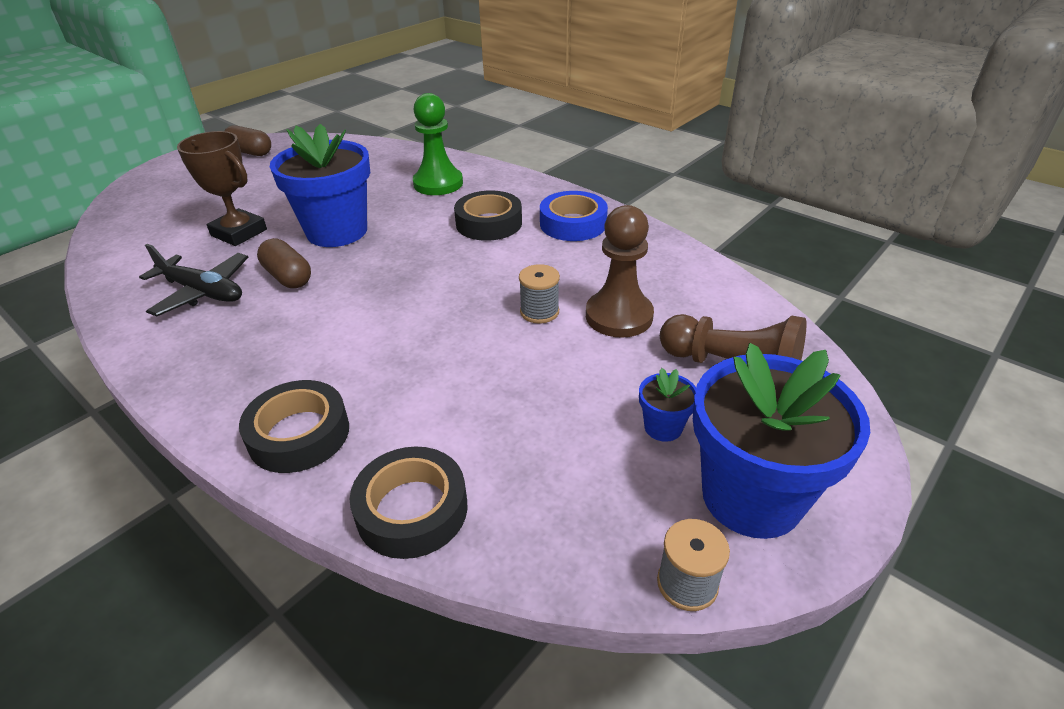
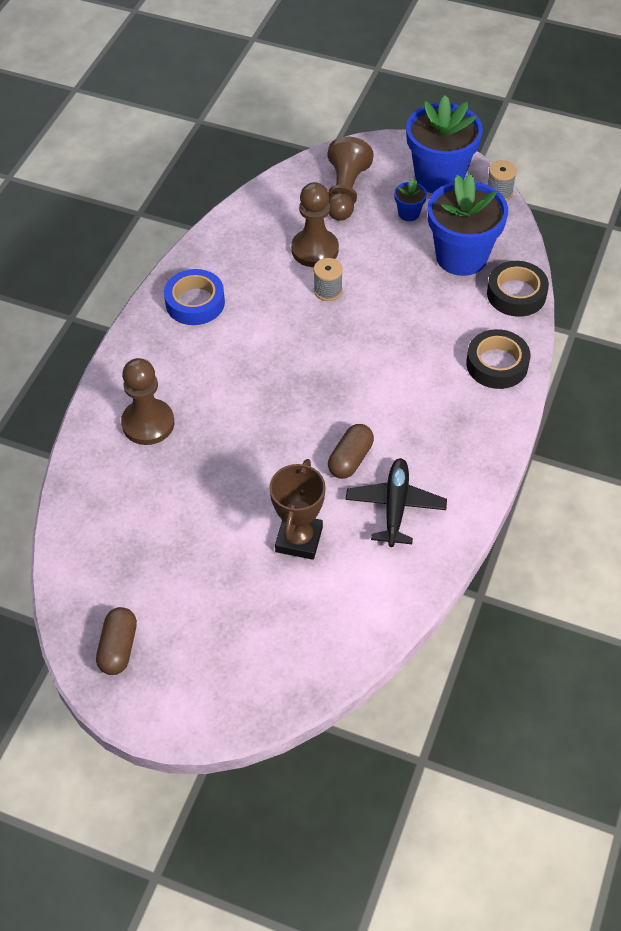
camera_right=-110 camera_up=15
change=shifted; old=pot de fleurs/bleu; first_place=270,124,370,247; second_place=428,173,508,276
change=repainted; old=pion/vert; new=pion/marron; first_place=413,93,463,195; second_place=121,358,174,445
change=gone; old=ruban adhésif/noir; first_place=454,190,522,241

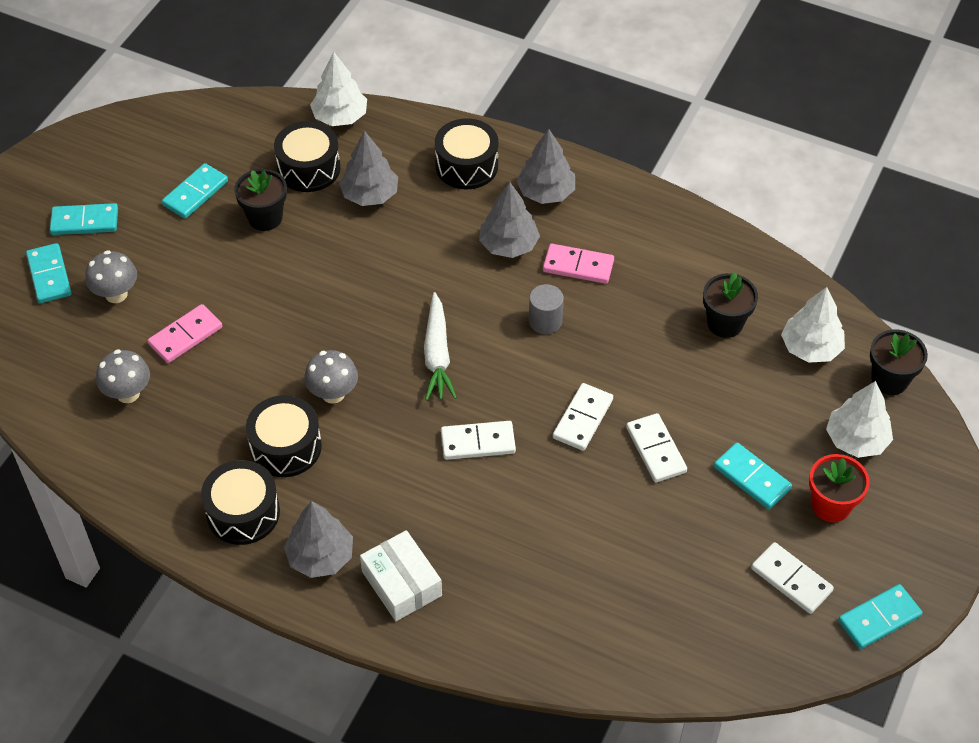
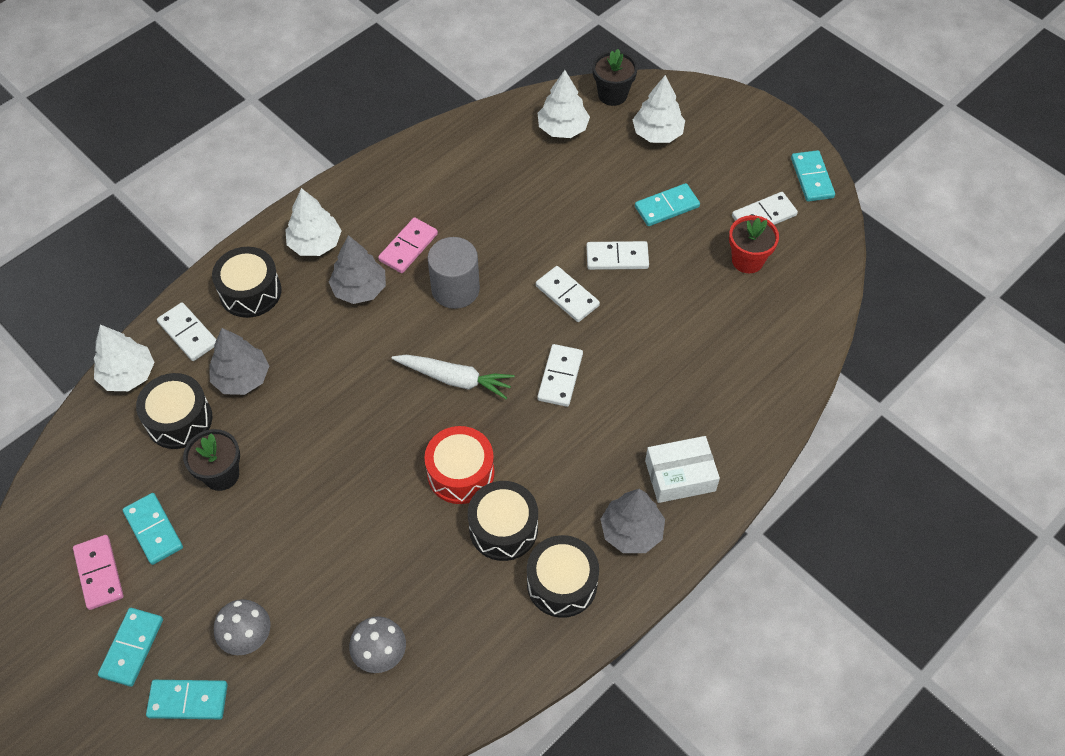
camera_right=-70 camera_up=5
change=shifted; old=domino/rose; first_place=148,304,222,363; second_place=73,535,123,610
change=swapped; old=champignon/gris; new=tambour/rouge; first_place=304,350,358,404; second_place=424,426,495,504
change=repainted; old=arbre/gris; new=arbre/blanc; first_place=517,129,575,204; second_place=286,188,342,256
change=scaled; old=cylindre/gris; first_place=529,284,564,334; second_place=428,237,480,309; factor=1.57
change=gone; old=pot de fleurs/noir; first_place=703,272,758,338
change=shifted; old=pot de fleurs/rouge; first_place=809,454,870,522; second_place=729,215,779,273
change=new; new=domino/blanc; second_place=157,302,217,361

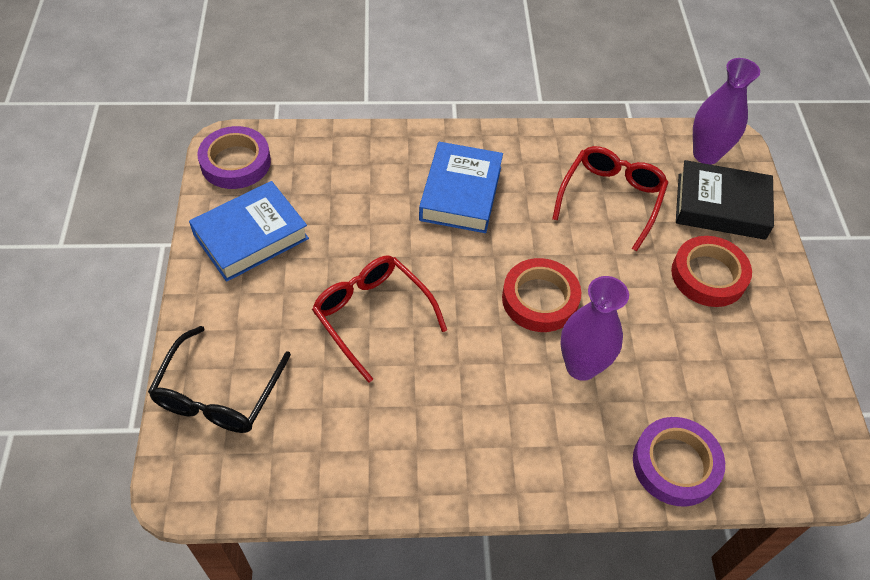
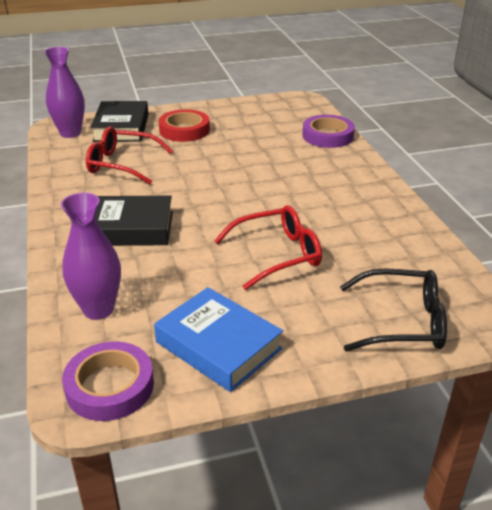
camera_right=-100 camera_up=-20
change=rotated; old=lunettes/rouge; first_place=312,256,447,383; second_place=214,205,322,290; degrees=-150
change=repainted; old=livre/bleu; new=livre/noir; first_place=419,142,503,233; second_place=95,196,173,246
change=gone; old=ruban adhésif/rouge; first_place=502,258,581,332
change=shifted; old=vase/violet; first_place=560,276,629,381; second_place=61,193,121,320

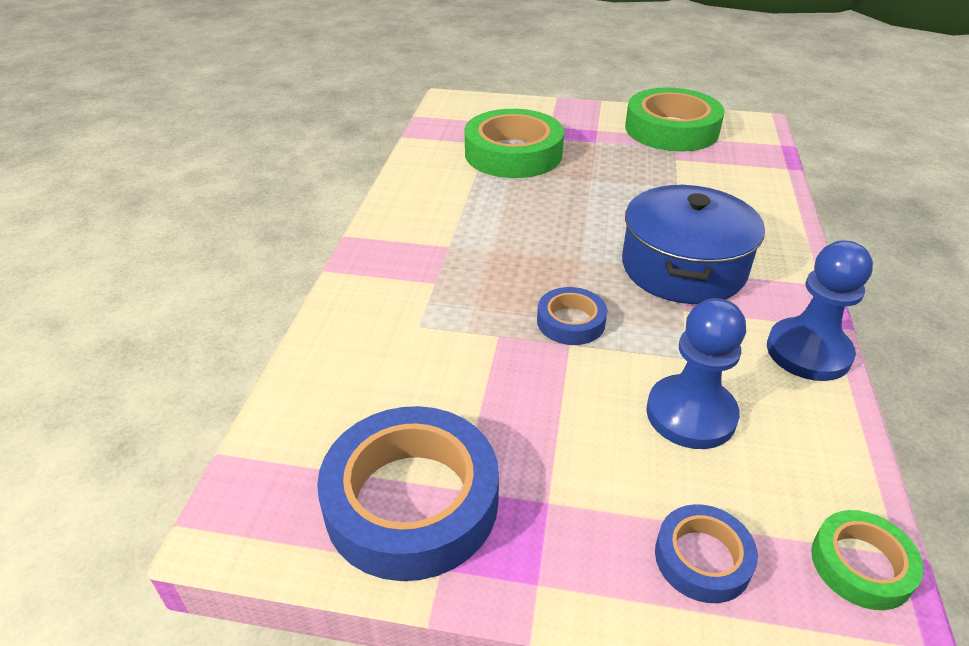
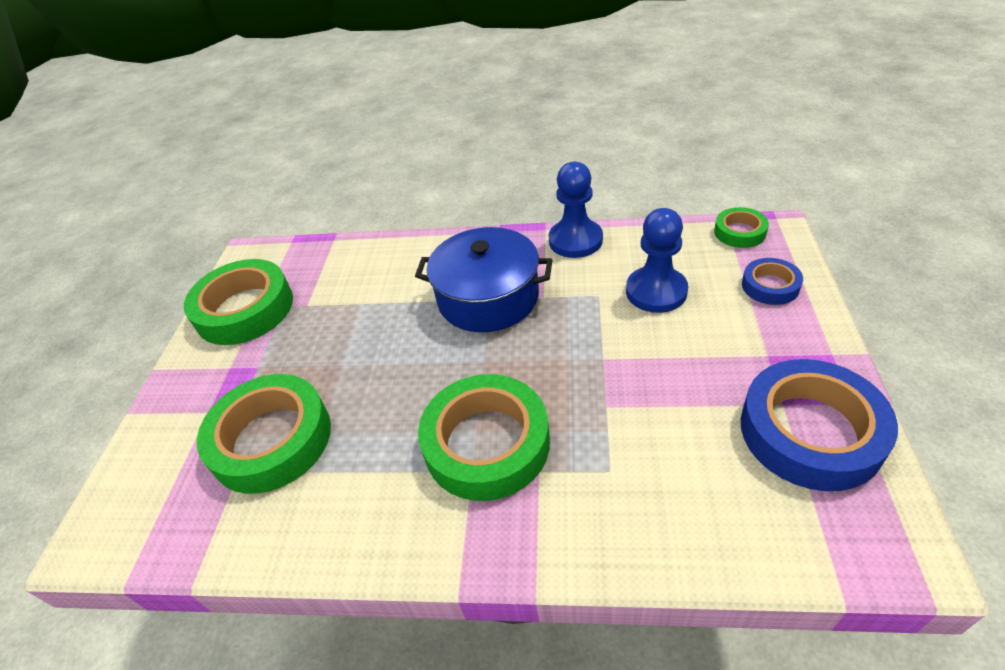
camera_right=-90 camera_up=5
change=gone; old=ruban adhésif/bleu; first_place=537,287,607,345
change=new; new=ruban adhésif/vert; second_place=418,374,550,501

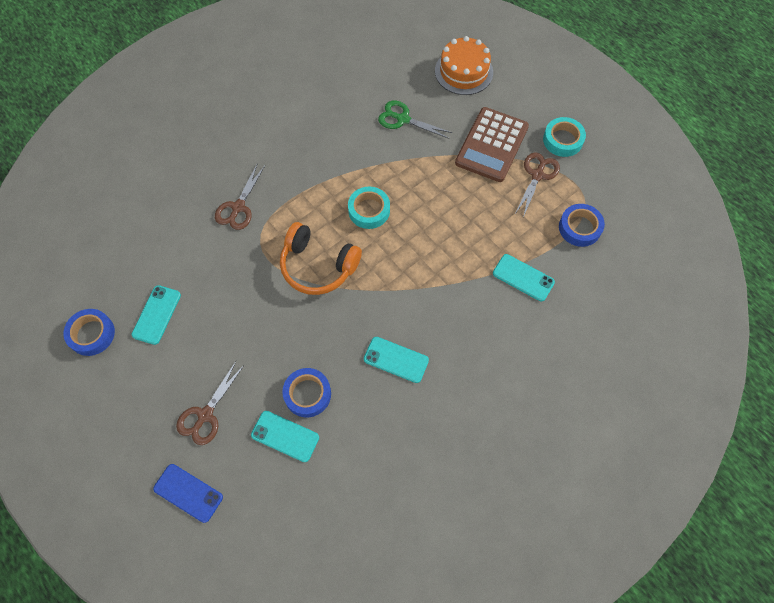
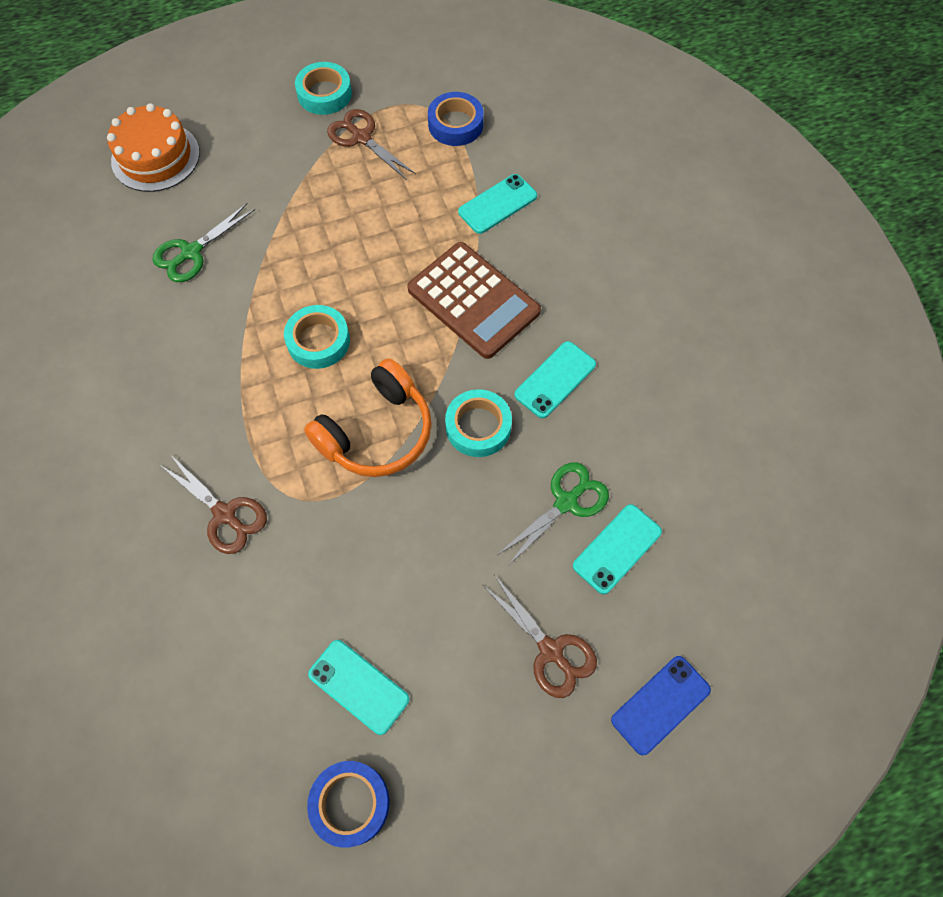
camera_right=-70 camera_up=0
change=swapped; old=ruban adhésif/bleu; new=ciseaux/vert; first_place=282,368,331,418; second_place=499,462,609,566
change=shifted; old=calculatrice/marron; first_place=455,107,529,182; second_place=407,242,541,359
change=new; new=ruban adhésif/turquoise; second_place=445,389,512,457

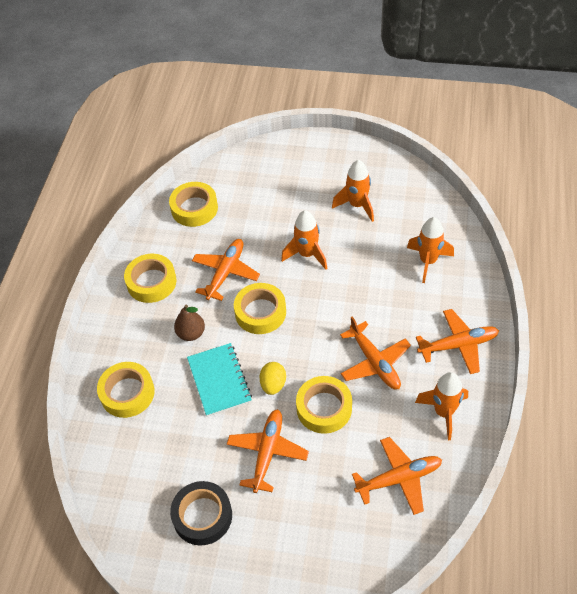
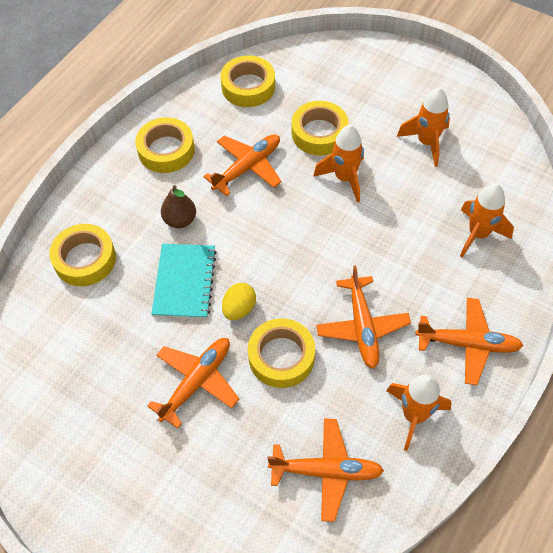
camera_right=20 camera_up=5
change=gone; old=ruban adhésif/noir; first_place=170,481,232,545
change=shifted; old=ruban adhésif/jaune; first_place=234,283,286,334; second_place=292,101,349,156

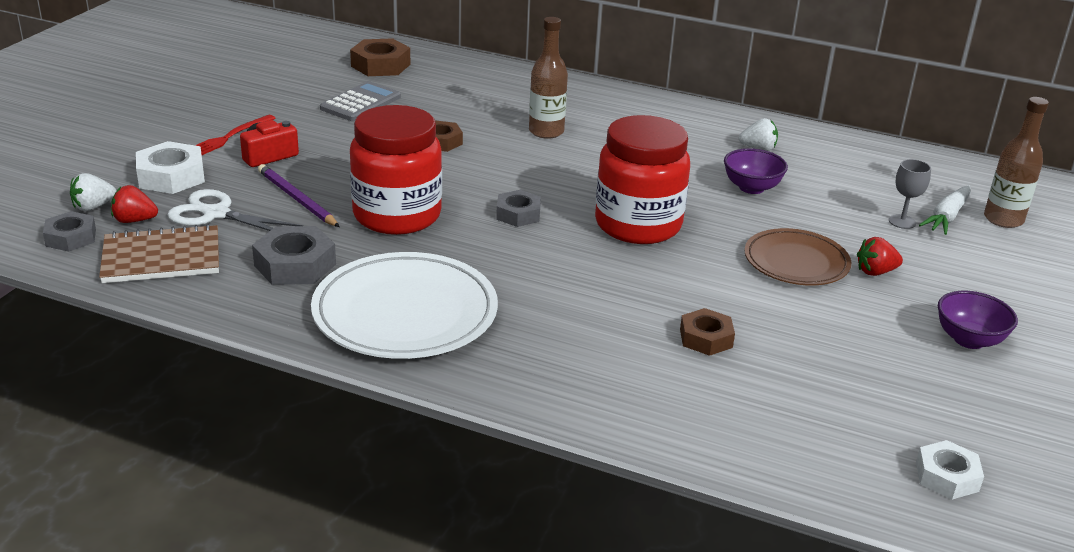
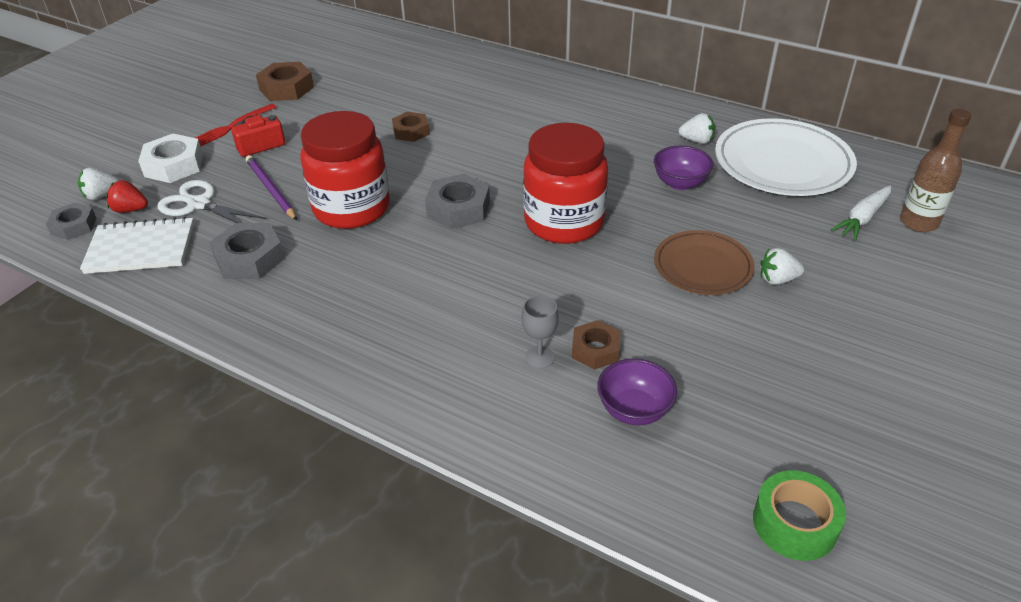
camera_right=10 camera_up=10
change=repainted; old=carnet/marron; new=carnet/blanc; first_place=99,224,219,283; second_place=80,217,194,274
change=shifted; old=assiette/blanc; first_place=311,252,498,359; second_place=715,118,857,196
change=gone; old=calculatrice/gris; first_place=320,81,401,121
change=shifted; old=écrou/marron; first_place=350,38,410,76; second_place=256,62,314,101
change=scaled; old=écrou/gris; first_place=496,190,541,227; second_place=425,174,490,229; factor=1.51
change=gone; old=bouteille/marron; first_place=529,17,568,139
change=repainted; old=fraise/rouge; new=fraise/blanc; first_place=857,237,903,276; second_place=760,248,804,285
change=shifted; old=verre à pied/gris; first_place=889,159,931,229; second_place=521,295,559,369
change=swapped; old=écrou/blanc; new=ruban adhésif/vert; first_place=916,440,984,499; second_place=753,470,846,561
change=shifted; old=bol/violet; first_place=938,291,1018,349; second_place=597,359,677,425

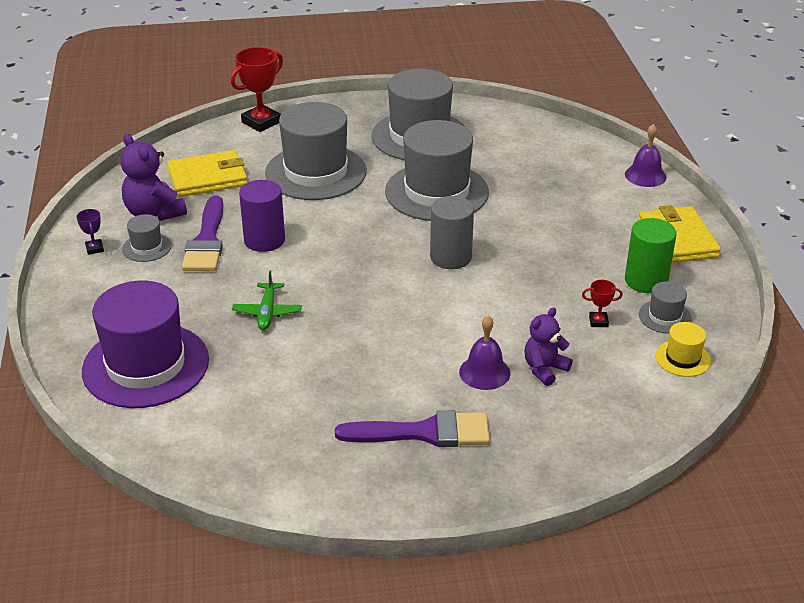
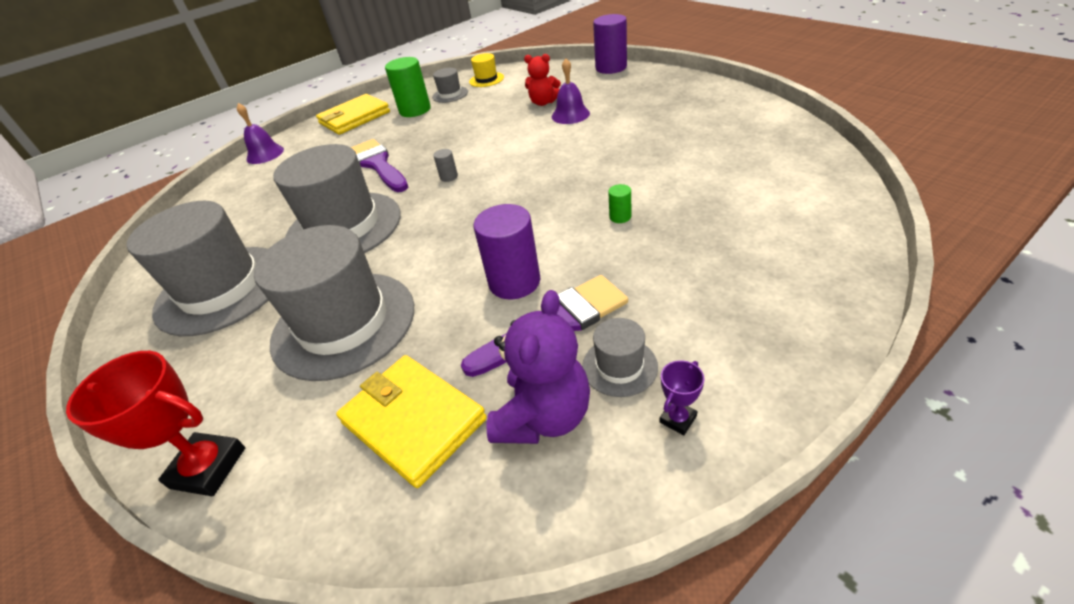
camera_right=-115 camera_up=5
change=gone; old=chapeau/violet; first_place=82,280,209,408
change=swapped; old=avion/vert; new=cylindre/vert; first_place=232,270,302,330; second_place=608,184,631,223
change=shifted; old=pinceau/violet; first_place=335,410,490,447; second_place=351,139,408,192
change=scaled; old=cylindre/gris; first_place=430,196,474,269; second_place=433,149,458,182; factor=0.46
change=repainted; old=ours en peluche/violet; new=ours en peluche/rouge; first_place=524,308,573,386; second_place=524,54,561,106
change=gone; old=trophée/rouge; first_place=582,280,623,327
change=new; new=cylindre/violet; second_place=593,14,627,74

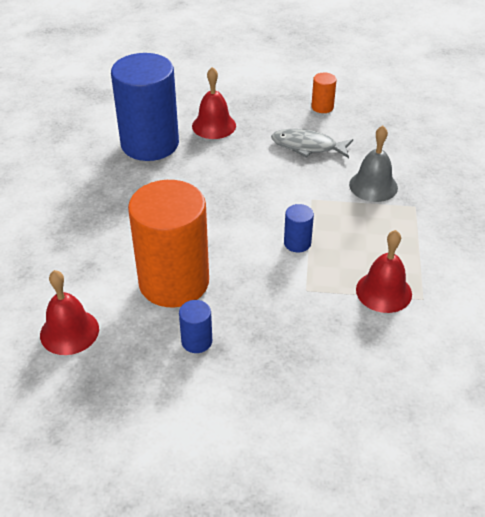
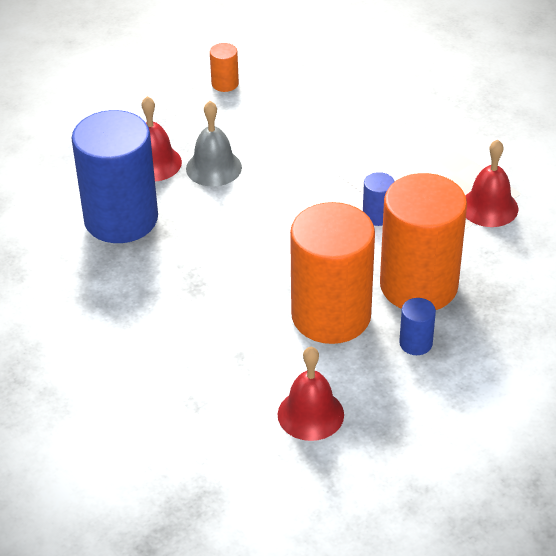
camera_right=-45 camera_up=0
change=gone; old=poisson/gris; first_place=271,129,353,158
change=shifted; old=cloche/gris; first_place=349,126,398,202; second_place=186,101,242,187
change=new; new=cylindre/orange; second_place=380,173,467,310

